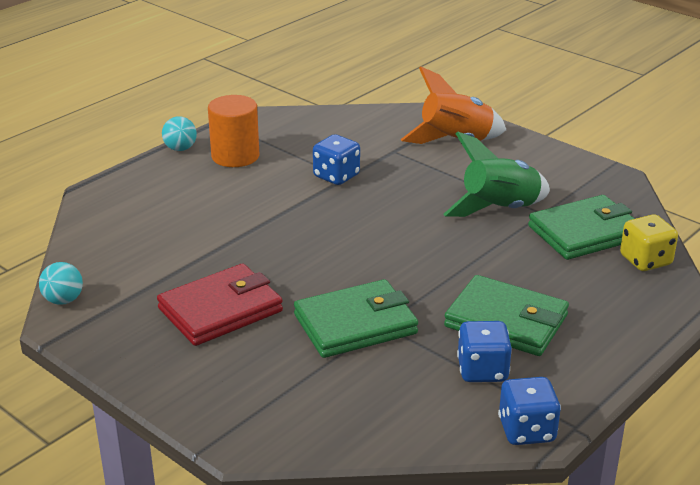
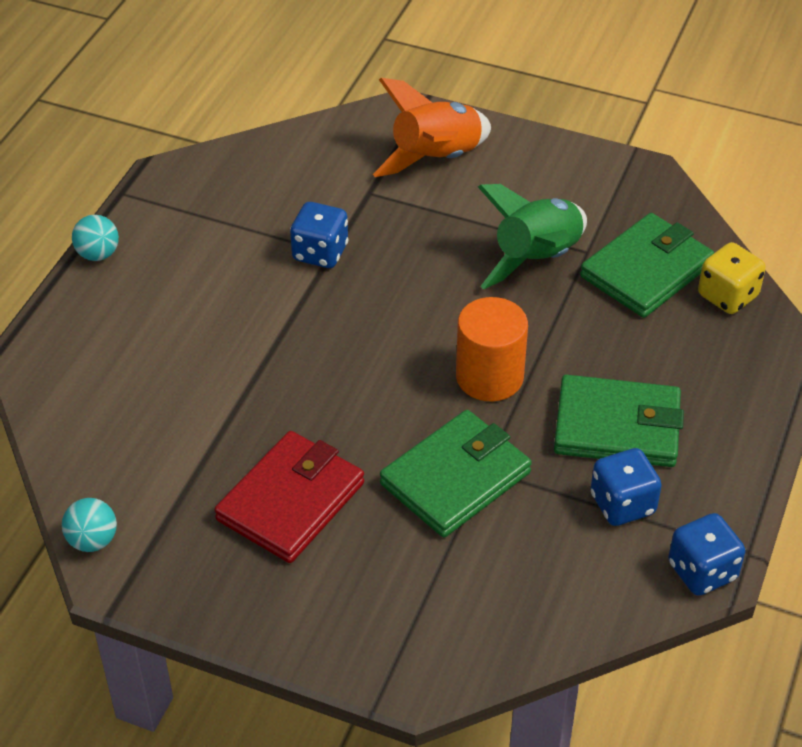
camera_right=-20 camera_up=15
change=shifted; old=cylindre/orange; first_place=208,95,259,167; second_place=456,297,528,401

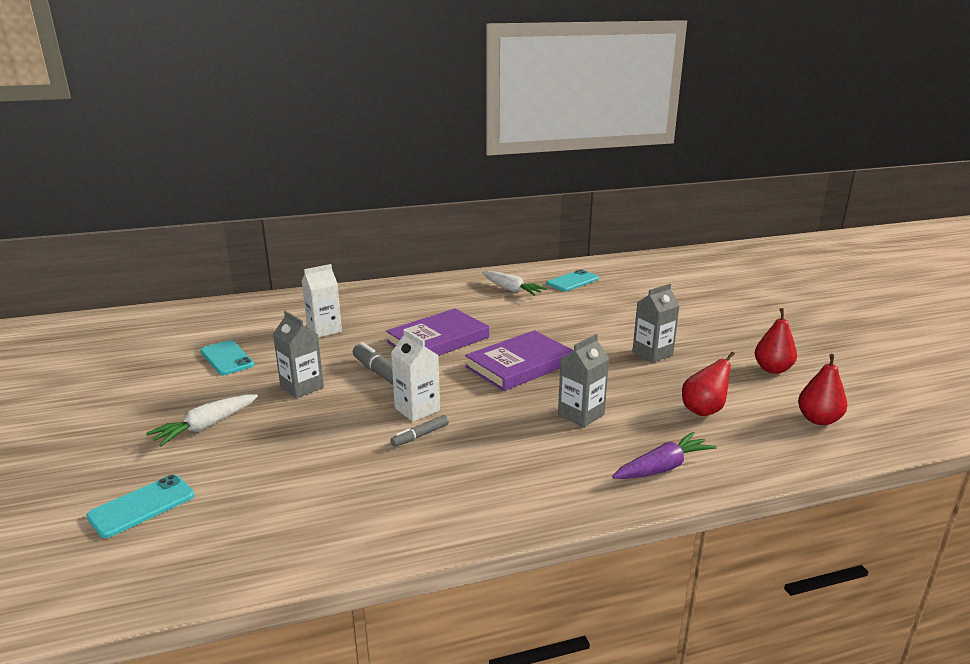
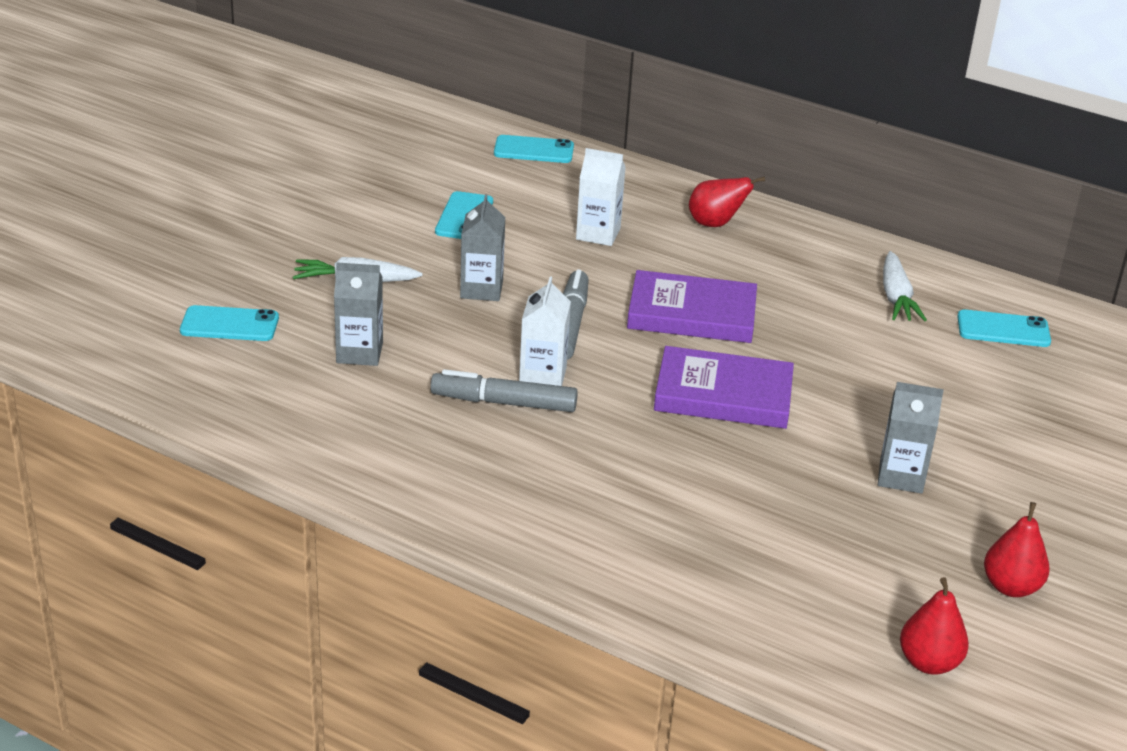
camera_right=45 camera_up=10
change=scaled; old=feutre/gris; first_place=391,415,449,447; second_place=430,369,578,412; factor=1.84
change=shifted; old=brique de lait/gris; first_place=558,334,609,427; second_place=334,263,383,366
change=gone; old=carotte/violet; first_place=612,432,717,479
change=shifted; old=poire/rouge; first_place=682,352,735,416; second_place=689,176,765,227
change=new; new=téléphone/turquoise; second_place=494,135,574,163

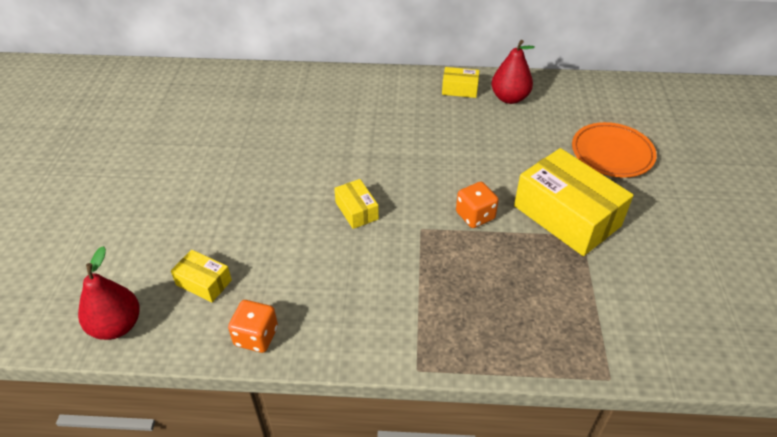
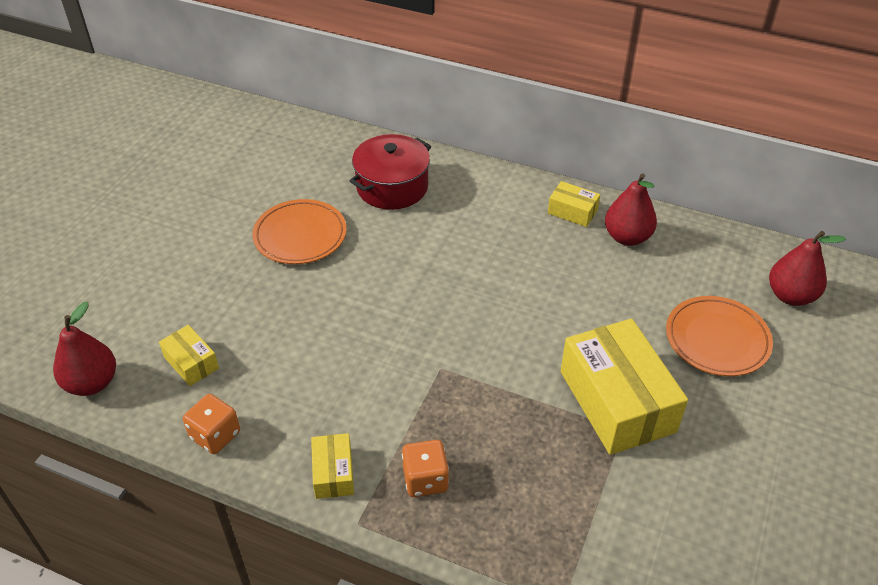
camera_right=20 camera_up=0
change=shifted; old=boîte/jaune; first_place=334,179,379,229; second_place=311,433,354,499
change=shifted; old=dé/orange; first_place=456,182,499,228; second_place=402,440,449,497
change=new; new=assiette/orange; second_place=252,199,347,264
change=new; new=marmite/rouge; second_place=350,134,431,210
change=new; new=poire/rouge; second_place=769,231,846,306

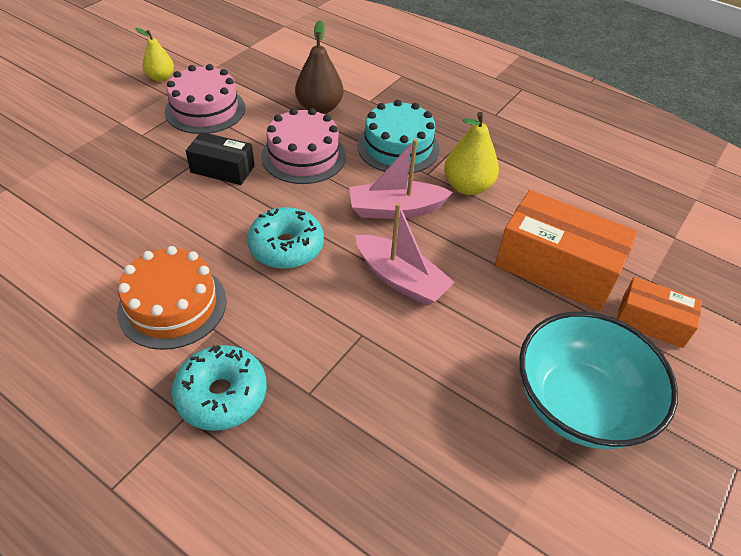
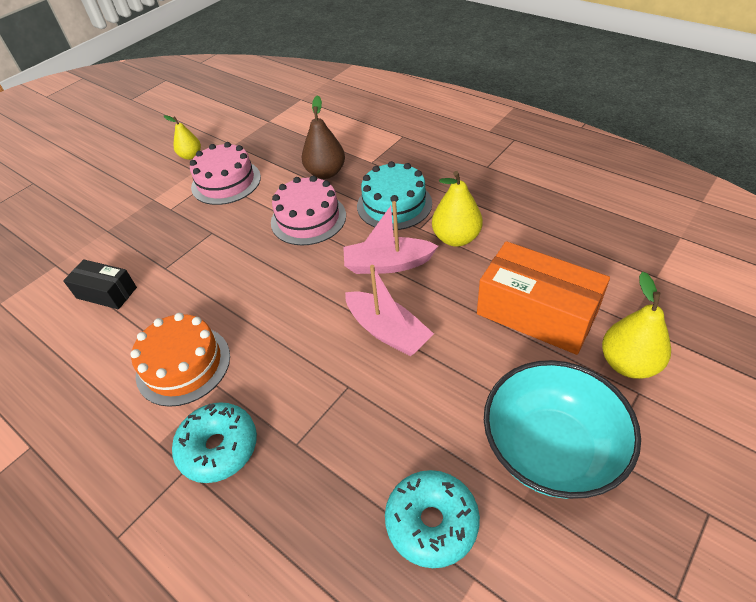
camera_right=10 camera_up=0
change=shifted; old=boîte/noir; first_place=186,132,255,185; second_place=63,259,137,309
change=shifted; old=beignet/turquoise; first_place=247,207,324,269; second_place=385,470,480,568
change=swapped; old=boîte/orange; new=poire/jaune; first_place=617,277,702,348; second_place=602,272,671,379

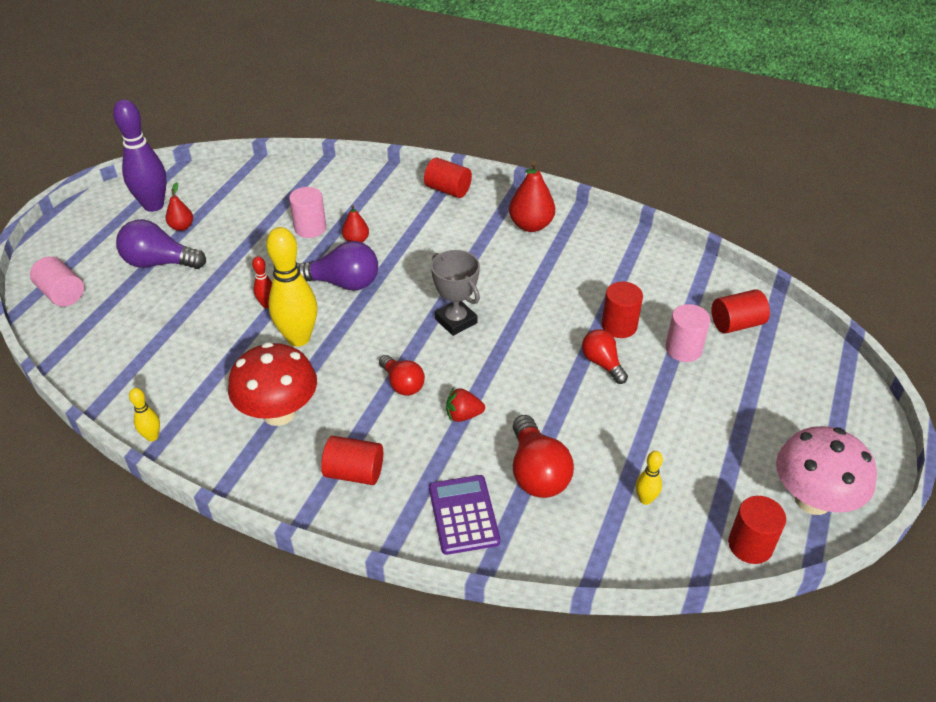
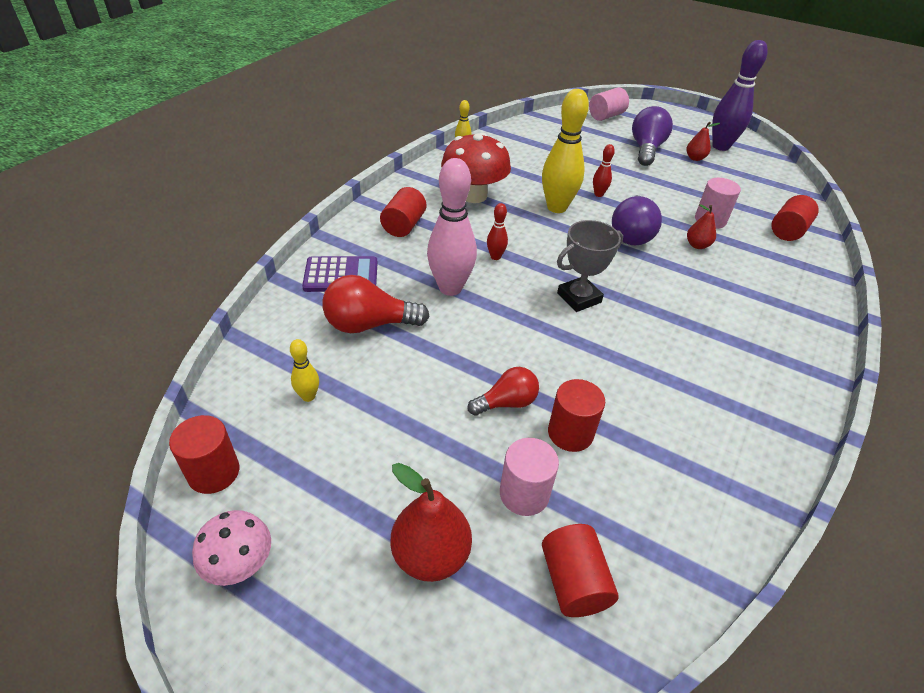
camera_right=95 camera_up=0
change=swapped; old=ampoule/rouge; new=quille/rouge; first_place=379,355,425,396; second_place=487,203,508,260
change=shifted; old=cylindre/rouge; first_place=424,157,472,198; second_place=771,195,819,241
change=swapped; old=fraise/rouge; new=quille/rose; first_place=446,387,485,422; second_place=427,158,477,296
change=shifted; old=poire/rouge; first_place=509,161,555,232; second_place=391,463,472,582
change=scaled; old=champignon/rose; first_place=776,426,877,515; second_place=192,510,271,586; factor=0.59

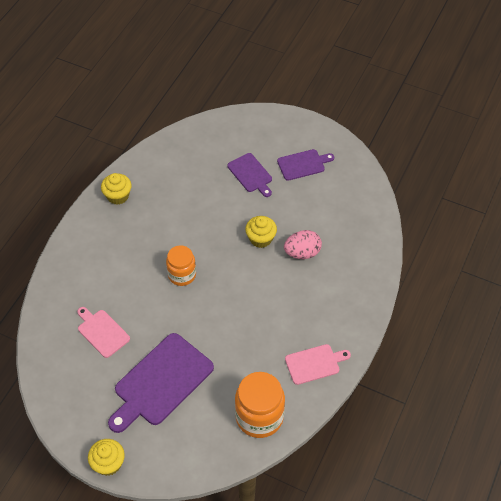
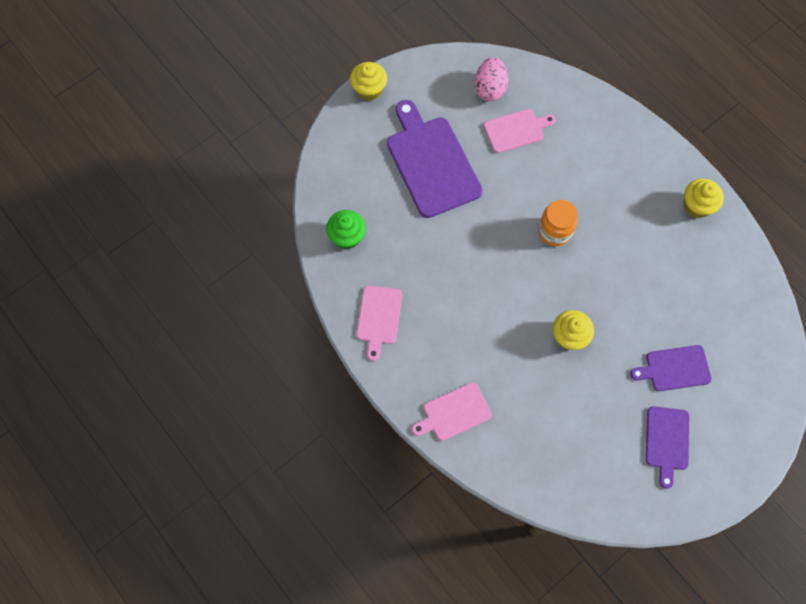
camera_right=115 camera_up=15
change=swapped; old=bocal/orange; new=muffin/vert; first_place=235,372,285,438; second_place=326,210,366,249
change=shifted; old=œuf/rose; first_place=284,230,322,259; second_place=474,57,508,101
change=new; new=planche à découper/rose; second_place=412,382,492,441

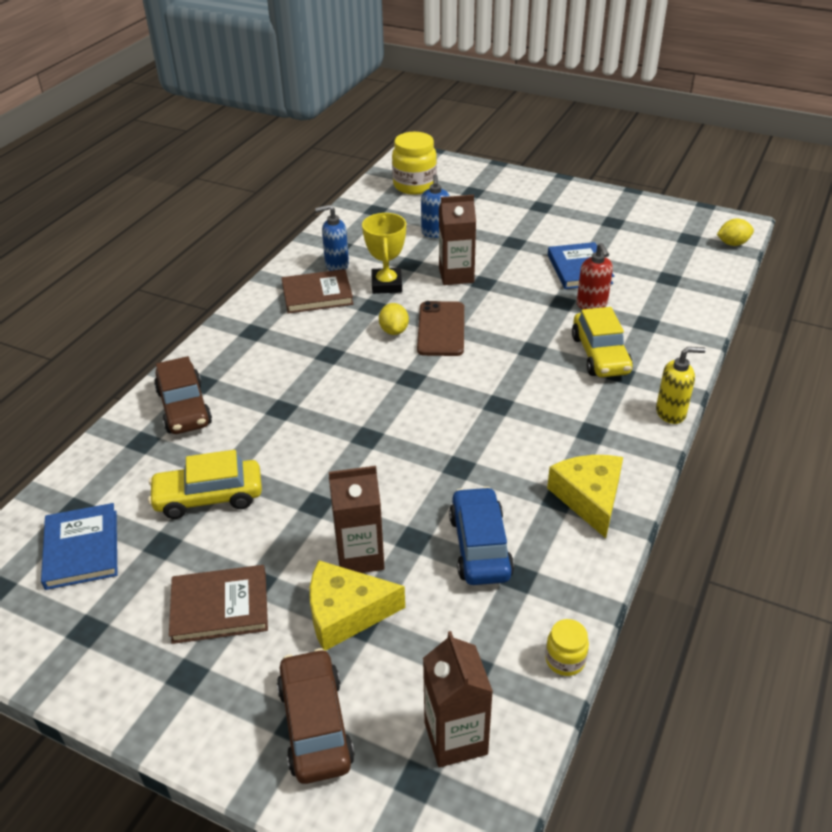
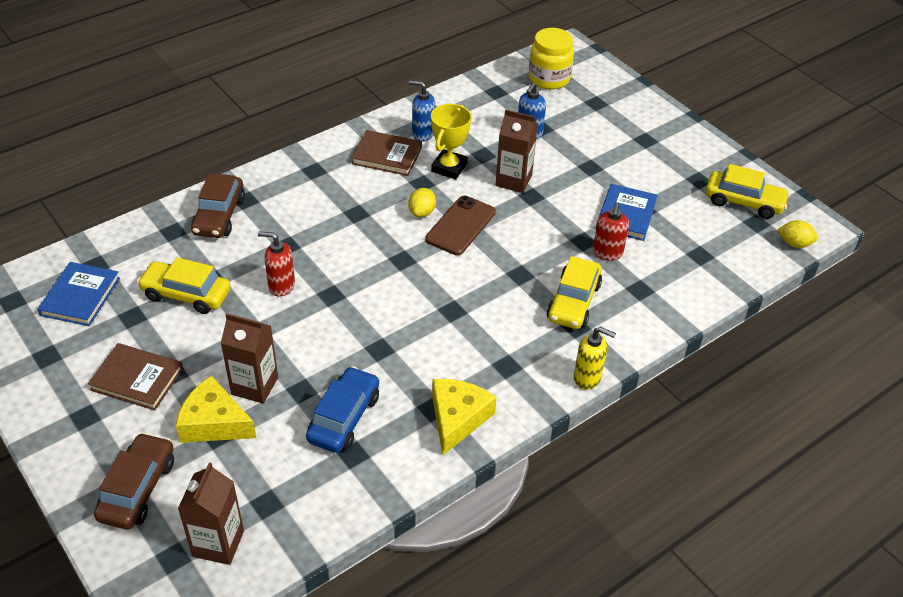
camera_right=25 camera_up=5
change=gone; old=bocal/jaune; first_place=545,619,589,676
change=new; new=distributeur de savon/rouge; second_place=258,231,295,297
change=new; new=voiture/jaune; second_place=705,164,790,219

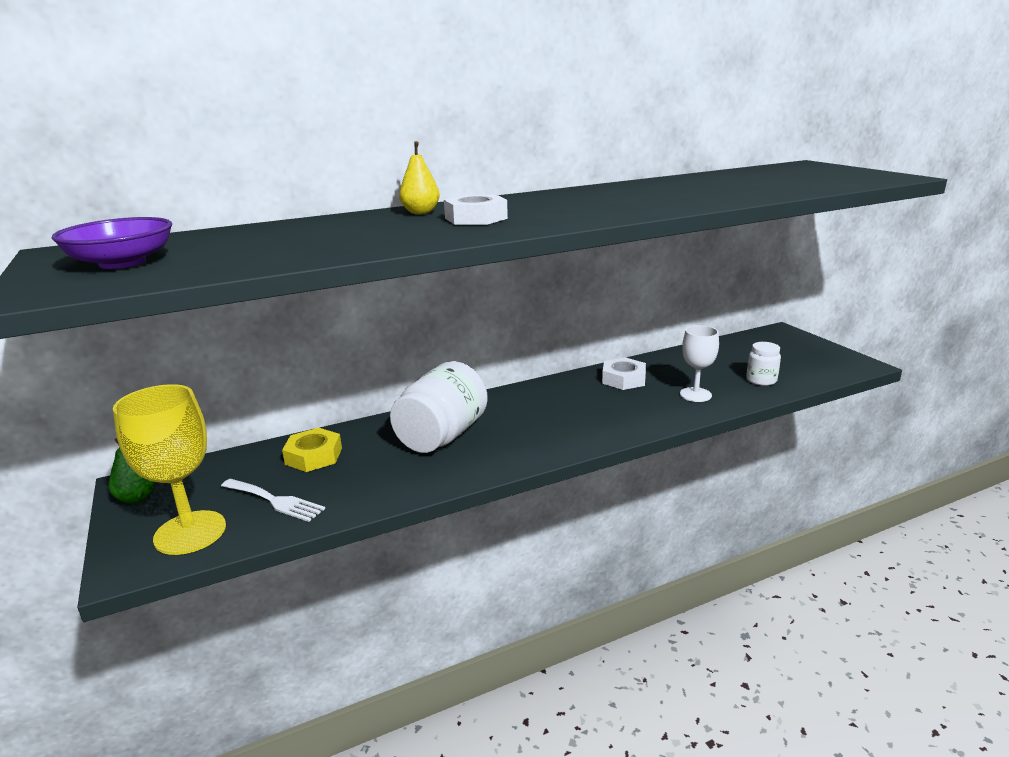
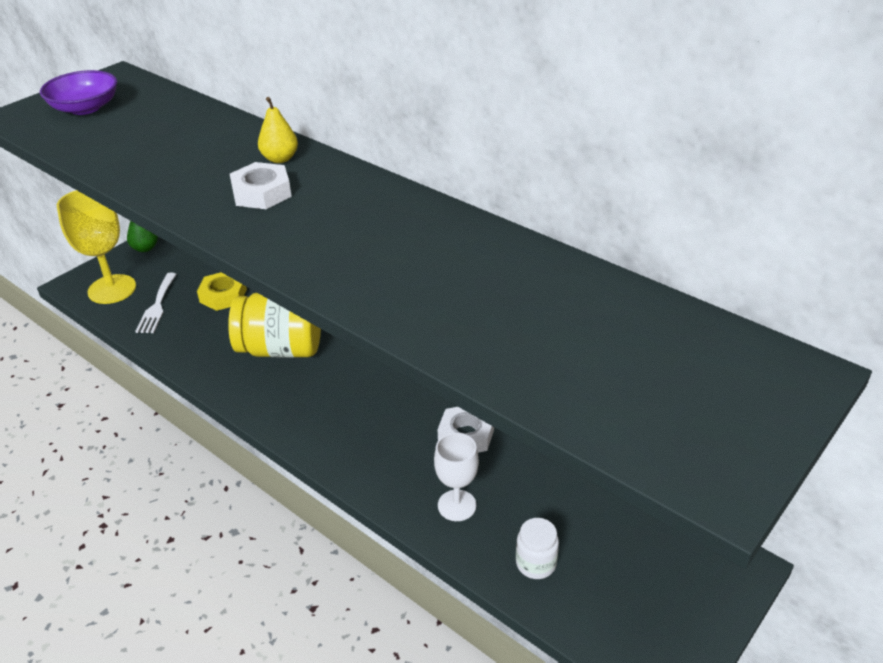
camera_right=65 camera_up=15
change=repainted; old=bocal/blanc; new=bocal/jaune; first_place=390,361,488,453; second_place=228,293,321,358

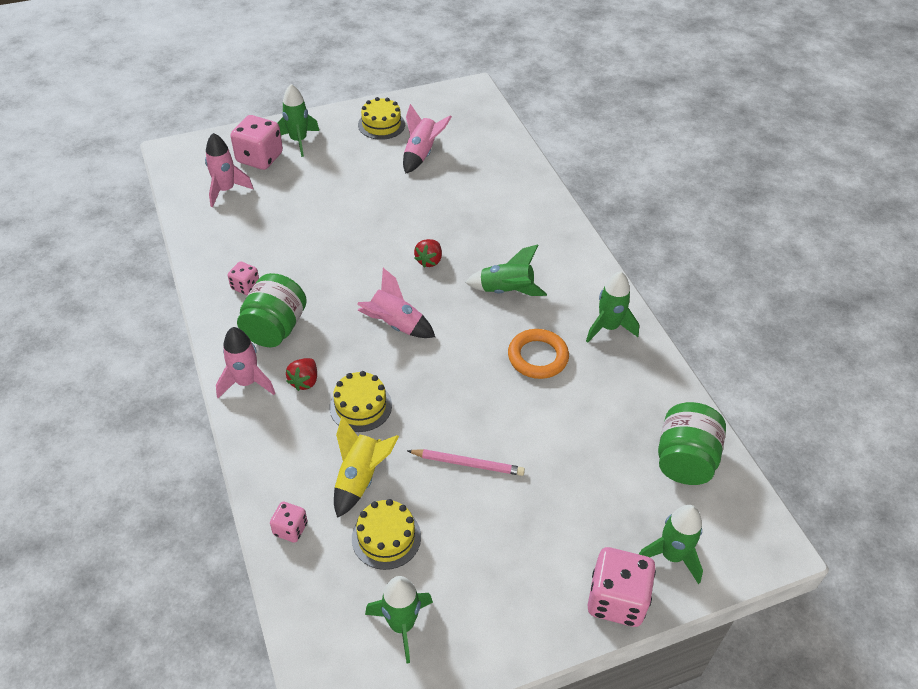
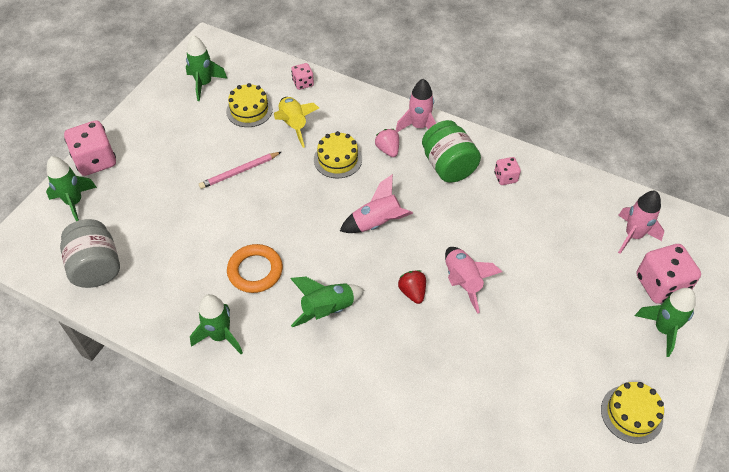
camera_right=140 camera_up=5
change=repainted; old=fraise/rouge; new=fraise/rose; first_place=286,358,317,391; second_place=375,129,399,157
change=shifted; old=fusée/rose; first_place=403,104,452,174; second_place=445,247,502,314
change=repainted; old=bocal/vert; new=bocal/gris; first_place=658,402,726,485; second_place=60,219,120,288

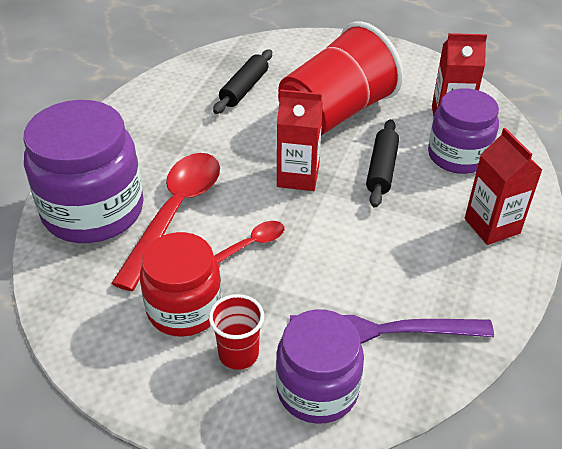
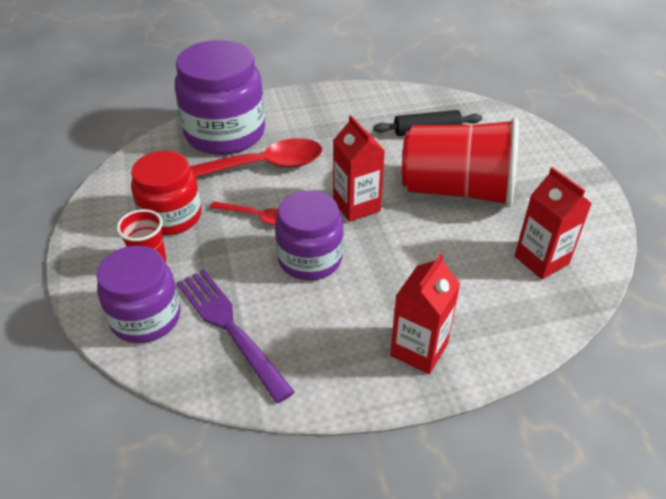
camera_right=55 camera_up=0
change=gone; old=rouleau à pâtisserie/noir; first_place=366,119,399,208
change=shifted; old=bocal/violet; first_place=428,88,499,174; second_place=275,190,344,280

